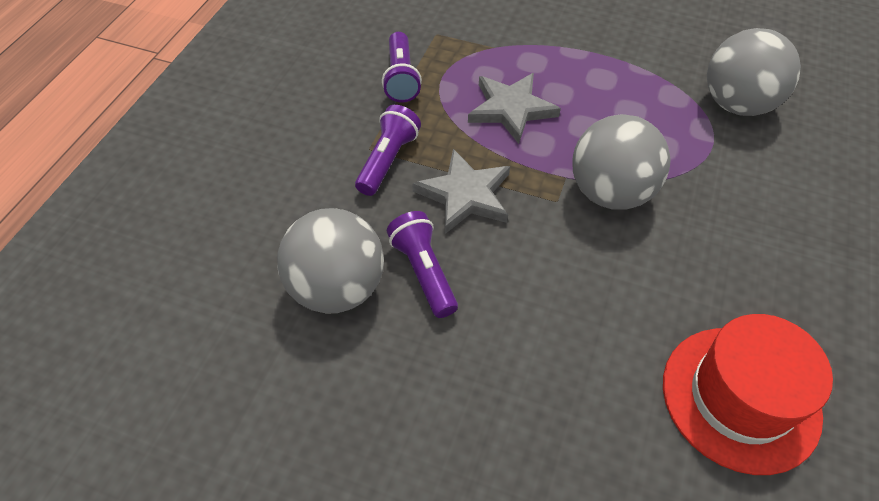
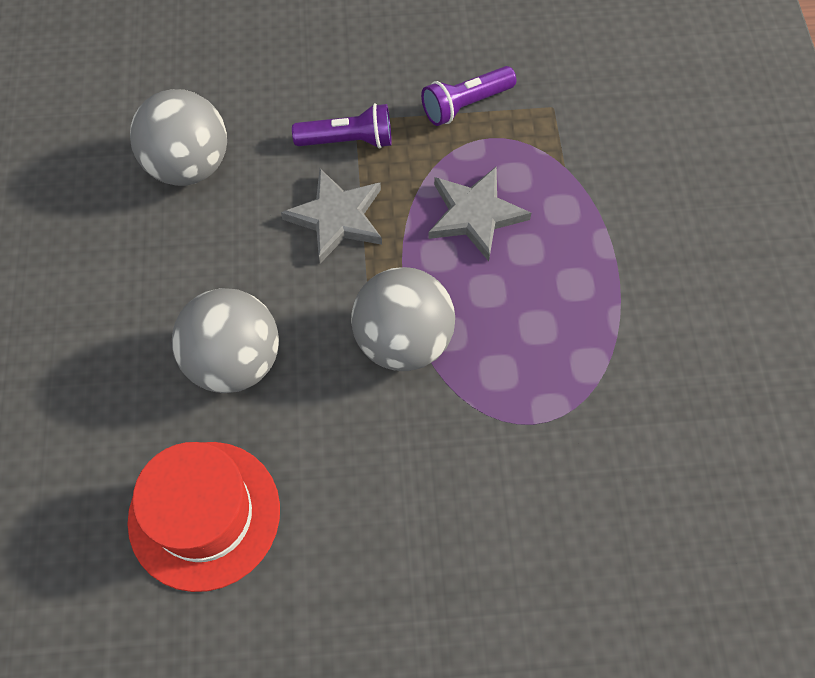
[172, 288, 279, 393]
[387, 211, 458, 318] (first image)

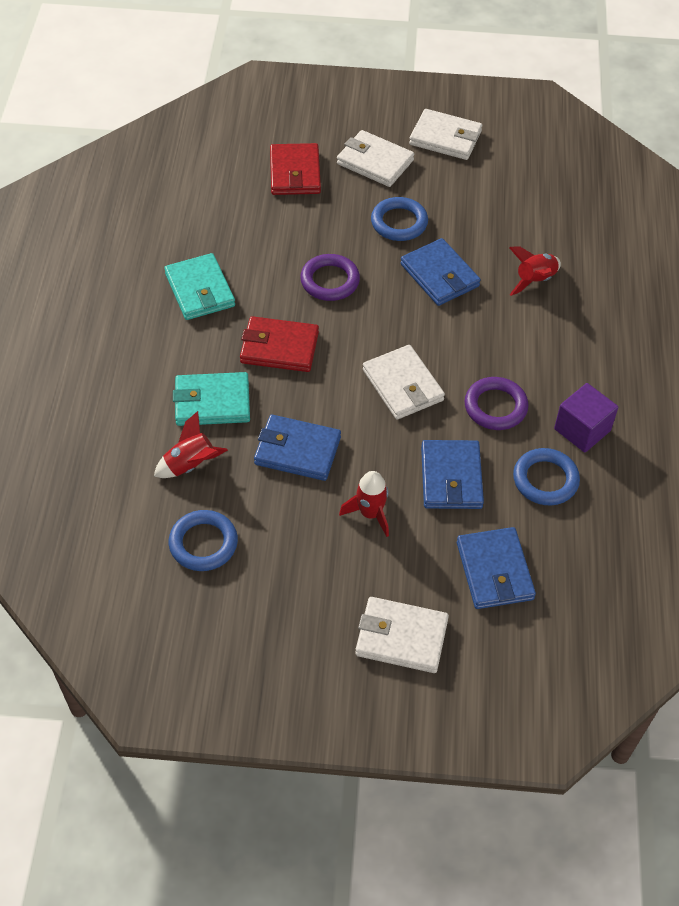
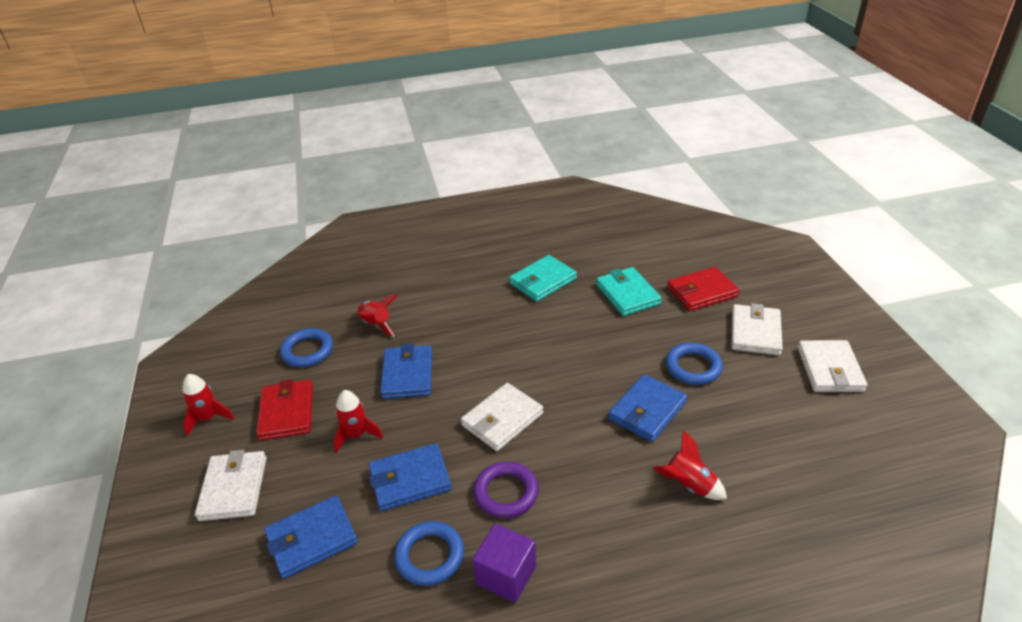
[300, 254, 360, 301] (first image)
[256, 379, 313, 441]
[596, 267, 662, 316]
[182, 374, 234, 436]

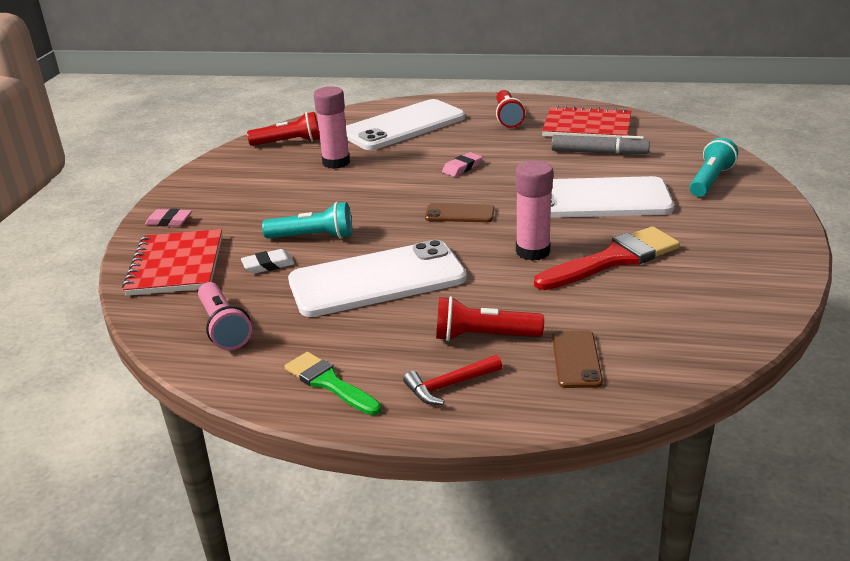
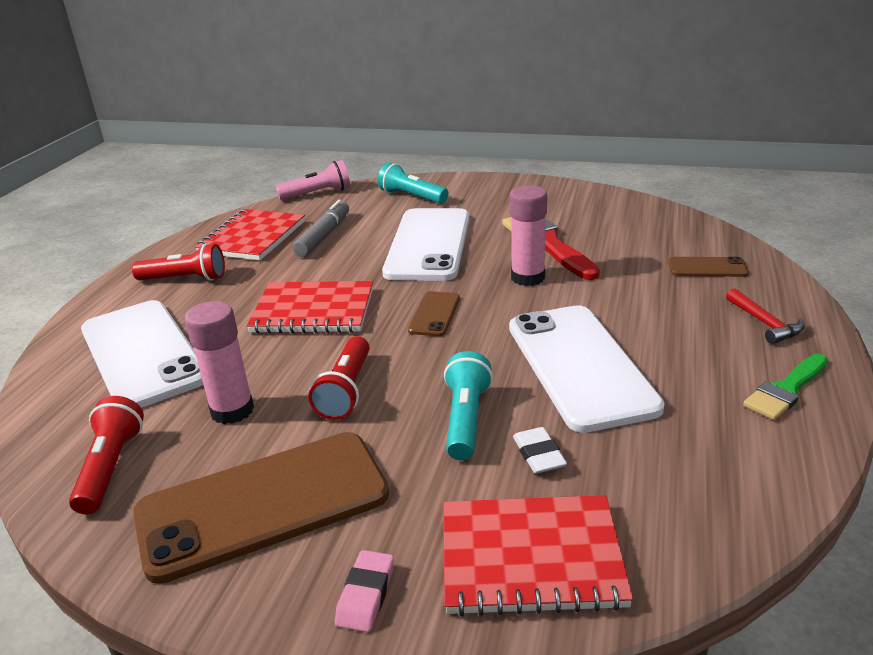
[246, 281, 373, 333]
[276, 160, 350, 200]
[309, 336, 370, 420]
[133, 432, 389, 584]

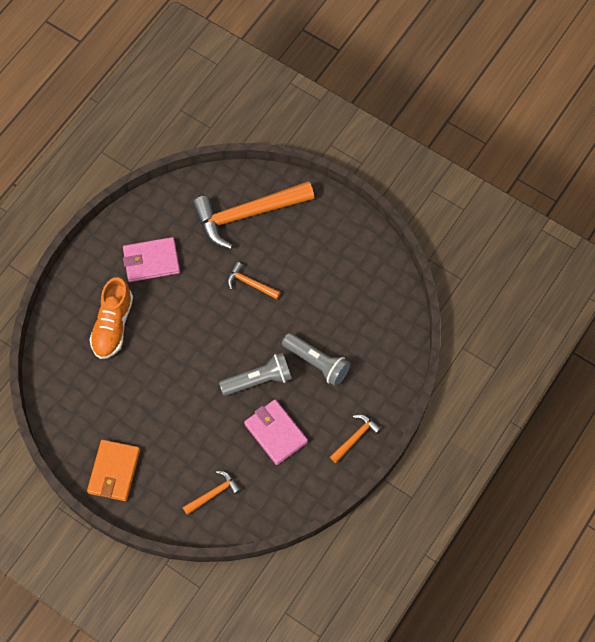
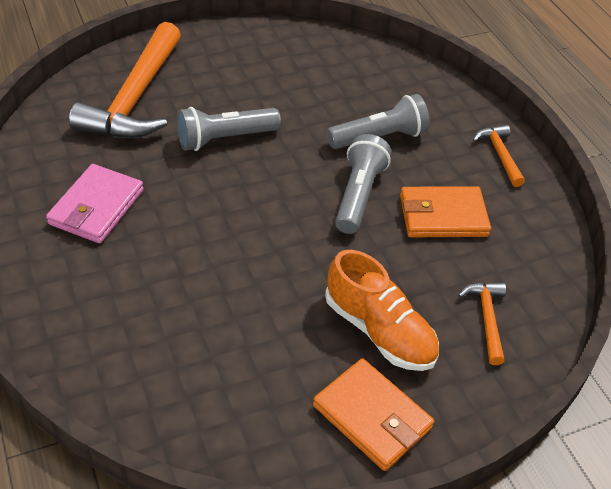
[177, 107, 281, 151]
[325, 250, 439, 371]
[400, 186, 491, 237]

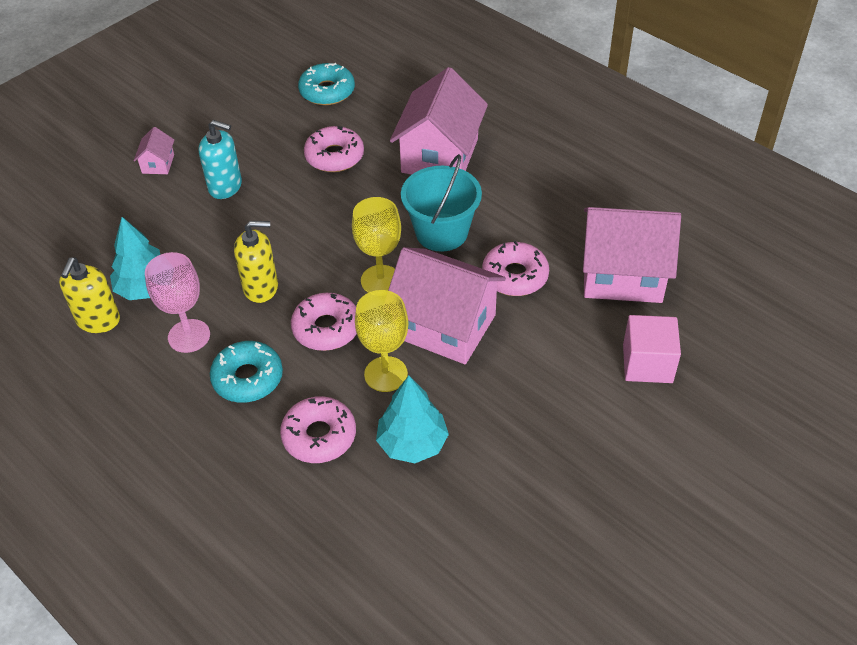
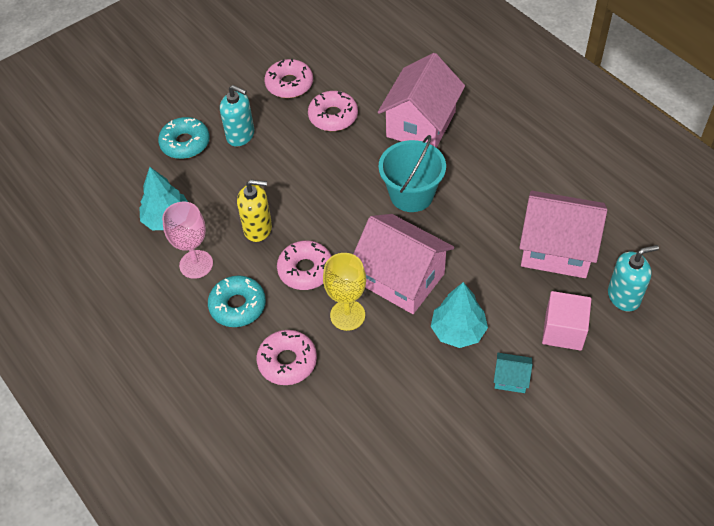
[158, 117, 210, 159]
[134, 127, 174, 174] (first image)
[352, 197, 401, 293] (first image)
[264, 59, 313, 98]
[59, 258, 120, 333] (first image)
[431, 282, 488, 348]
[608, 245, 659, 312]
[494, 353, 532, 393]

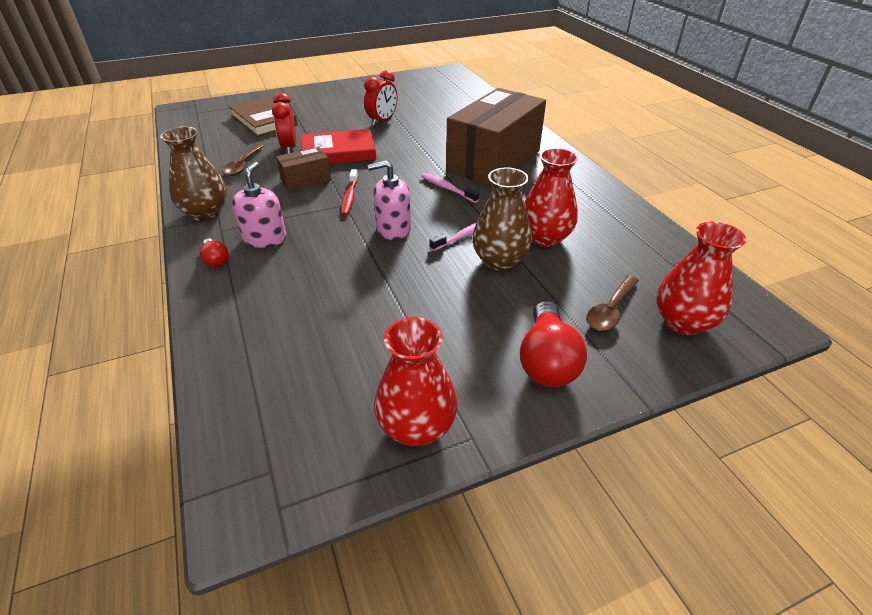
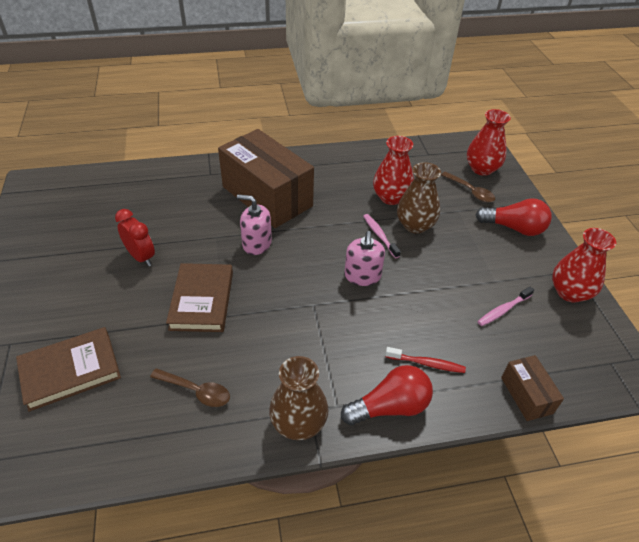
[272, 93, 296, 154] (first image)
[166, 263, 233, 332]
[501, 355, 564, 421]
[237, 194, 272, 255]
[385, 347, 466, 373]
[477, 286, 534, 326]
[341, 365, 433, 425]

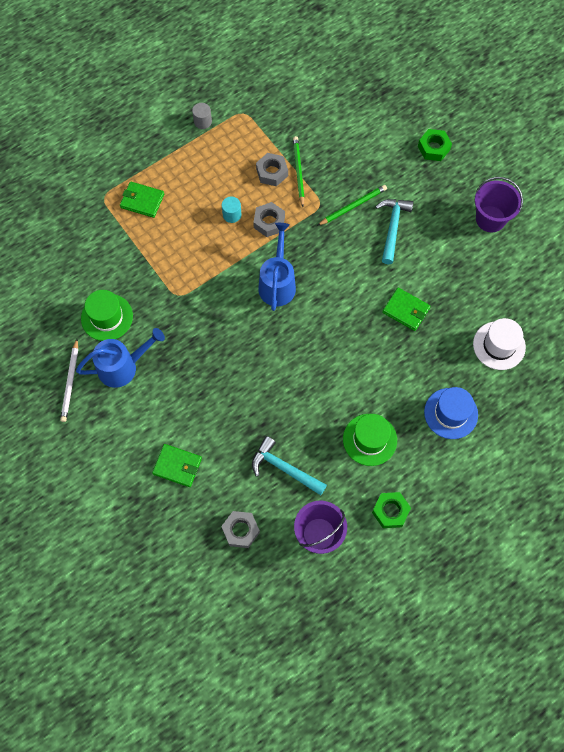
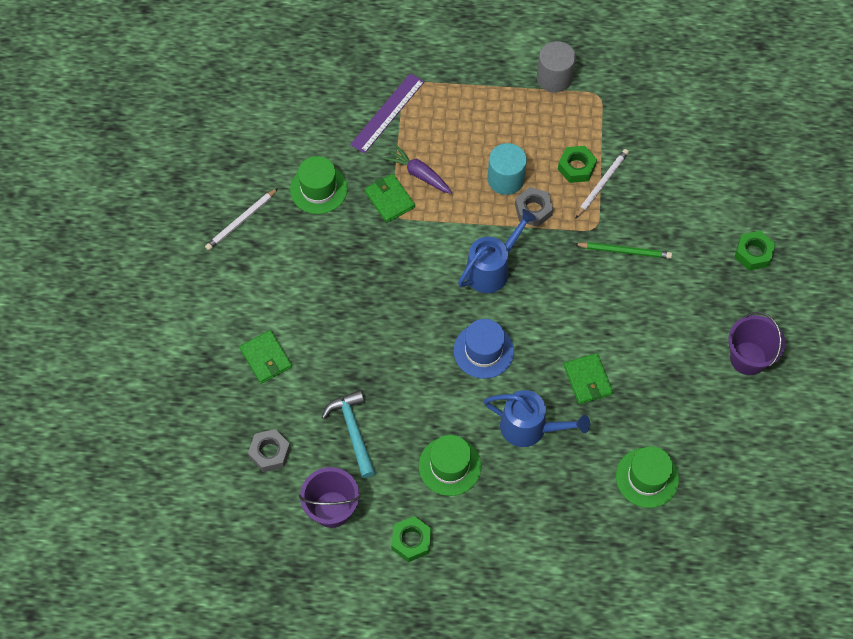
[537, 41, 576, 93]
[575, 149, 629, 219]
[558, 146, 597, 183]
[365, 174, 415, 223]
[488, 143, 527, 195]
[375, 199, 413, 264] (first image)
[616, 446, 679, 508]
[484, 390, 590, 447]
[454, 319, 514, 379]
[350, 73, 424, 154]
[383, 144, 452, 194]

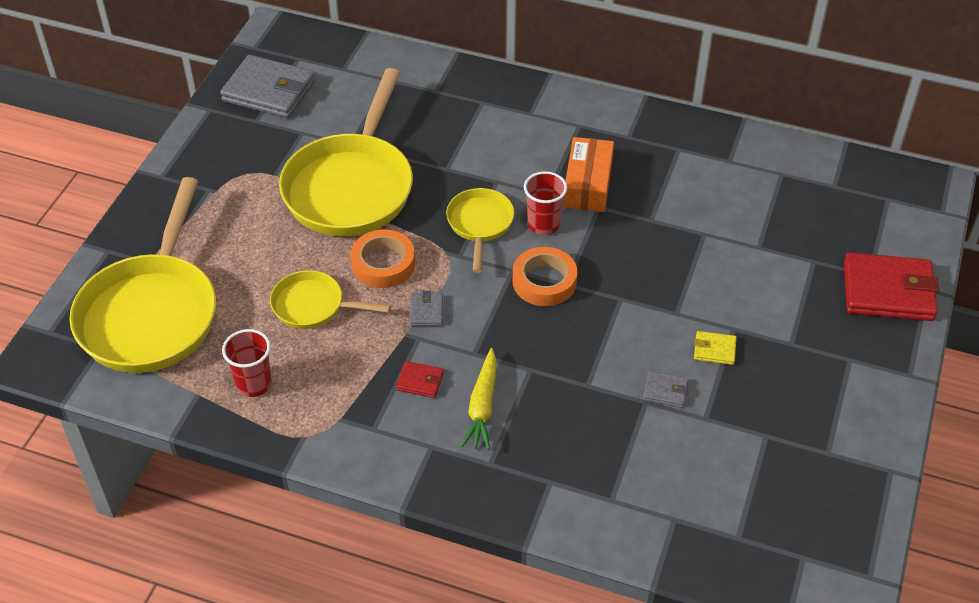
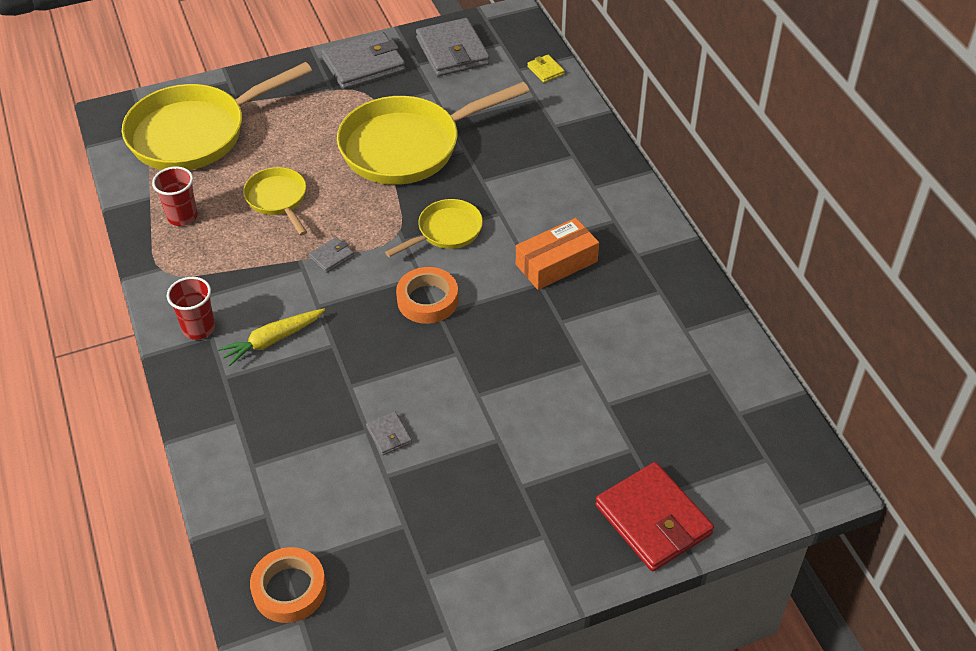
[167, 277, 215, 340]
[250, 547, 326, 623]
[527, 55, 565, 83]
[396, 361, 444, 398] (first image)
[322, 32, 405, 90]

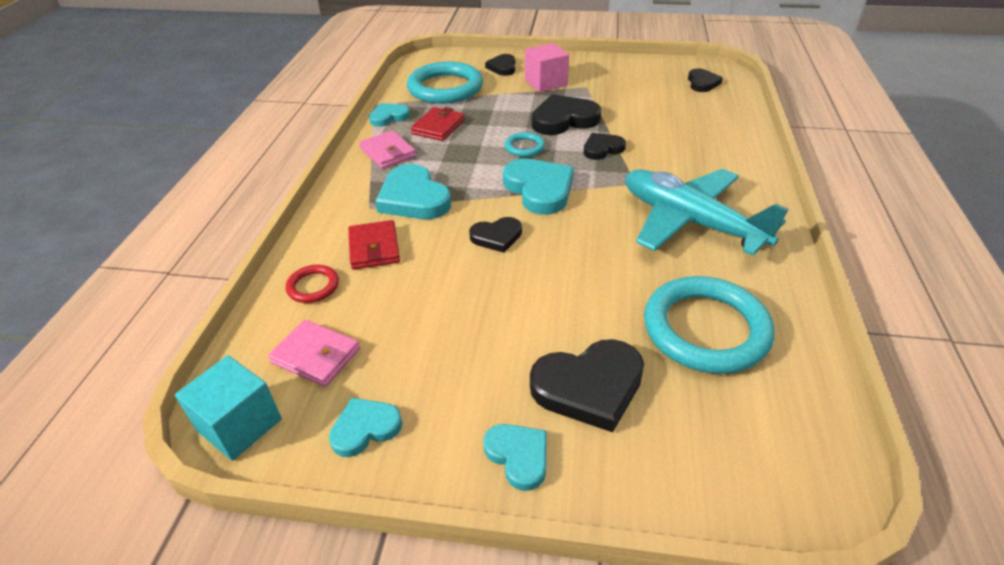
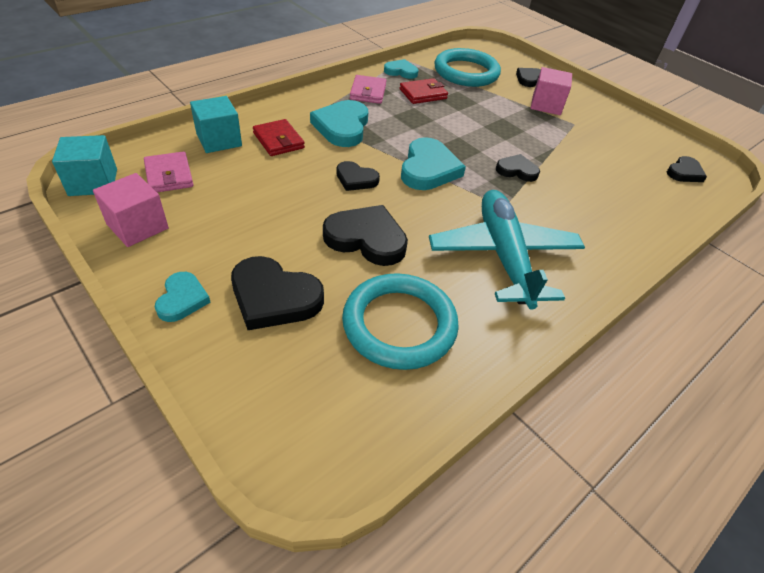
[323, 205, 408, 266]
[505, 132, 545, 157] (first image)
[253, 119, 305, 156]
[190, 96, 242, 153]
[93, 173, 169, 247]

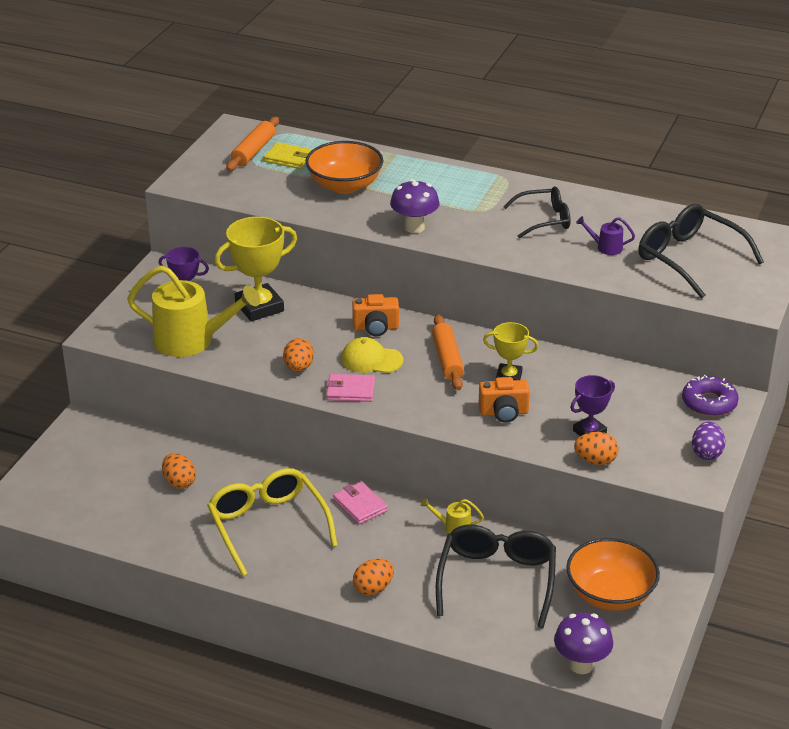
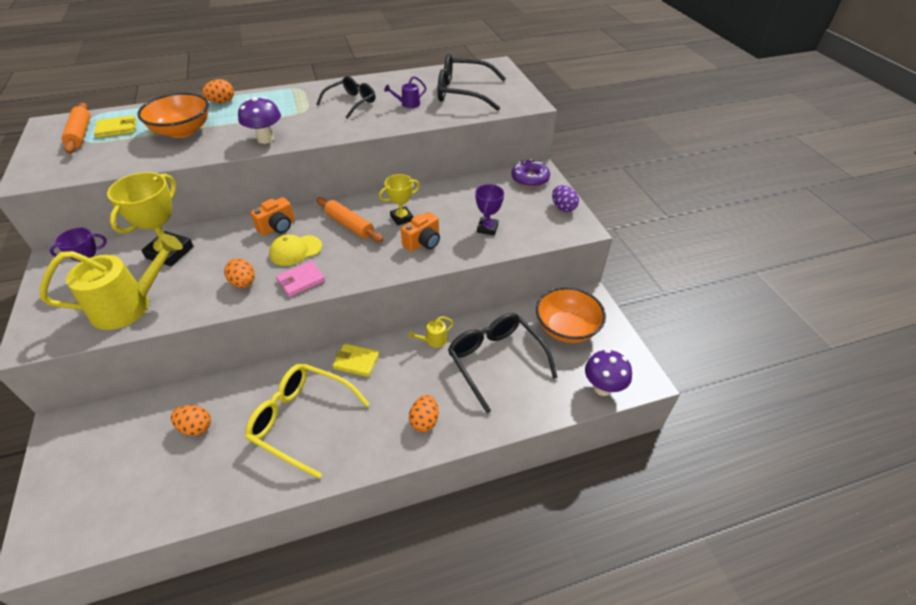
[202, 79, 234, 103]
[332, 343, 379, 377]

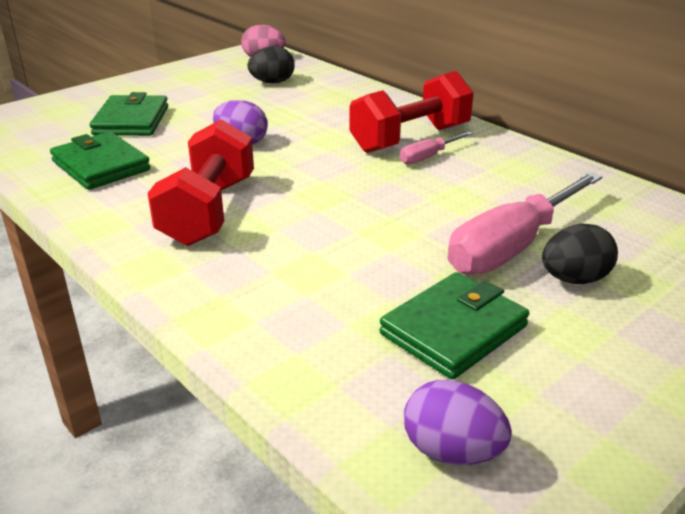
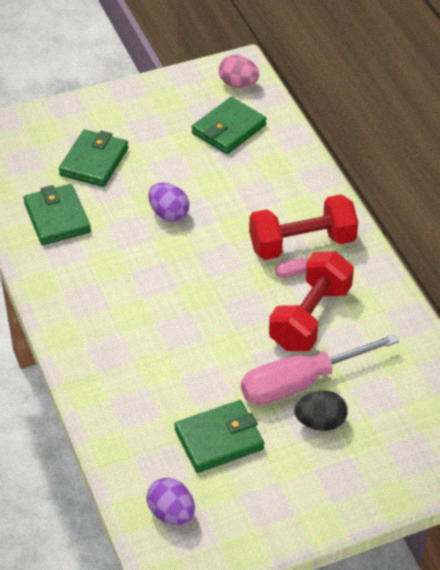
[192, 97, 267, 154]
[269, 251, 354, 351]

